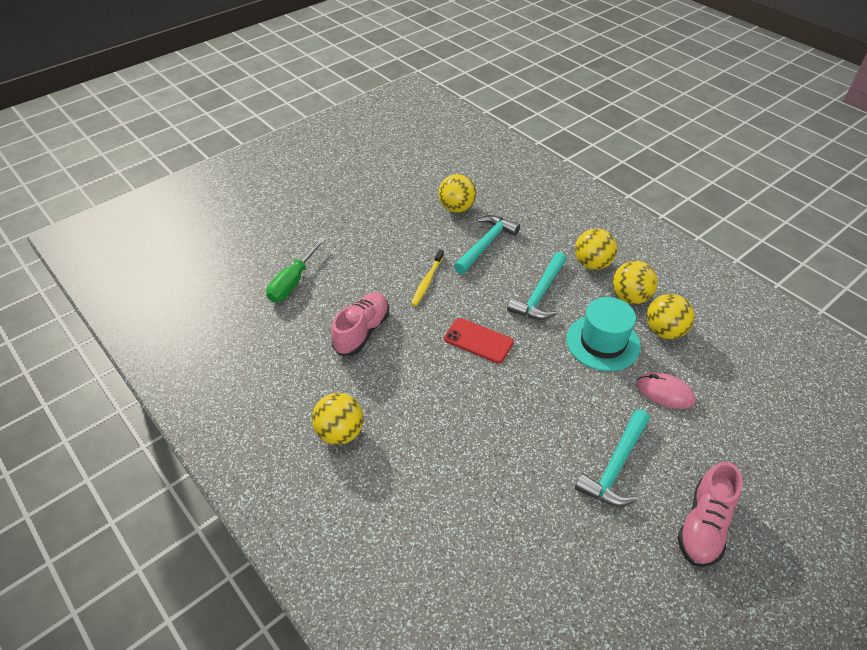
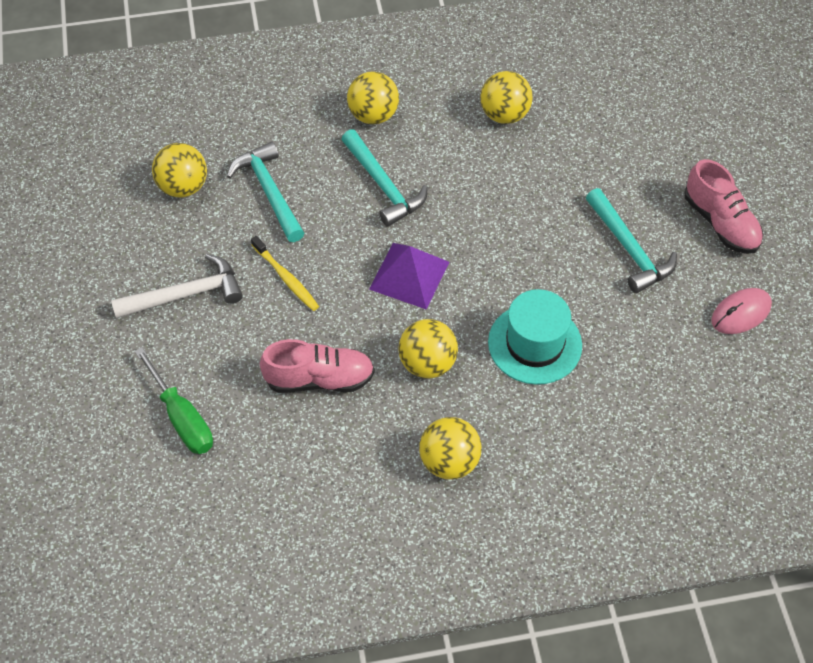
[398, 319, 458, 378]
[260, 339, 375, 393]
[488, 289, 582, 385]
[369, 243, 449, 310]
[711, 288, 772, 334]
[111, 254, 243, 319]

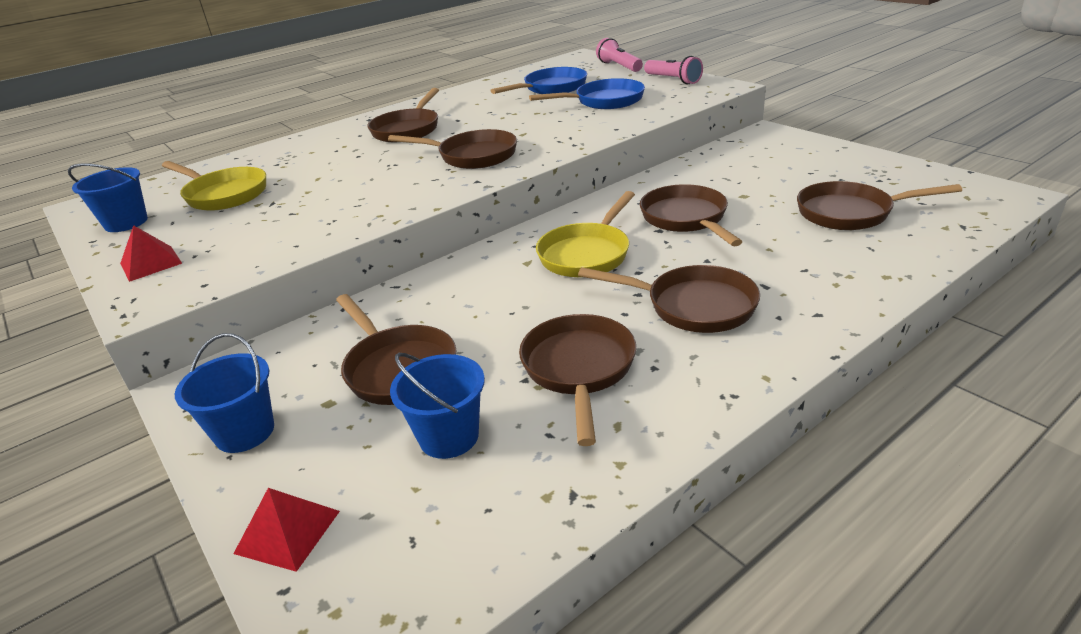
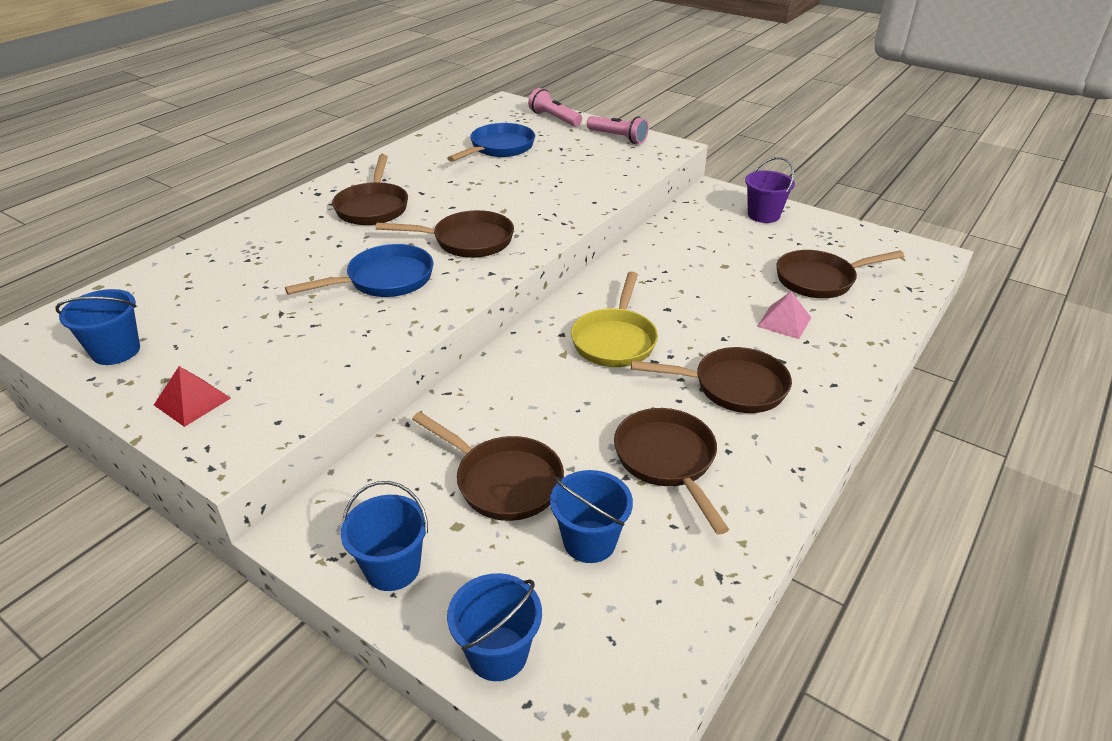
[285, 244, 433, 297]
[162, 161, 266, 211] (first image)
[640, 184, 743, 246] (first image)
[447, 573, 542, 681]
[745, 157, 795, 223]
[757, 292, 811, 339]

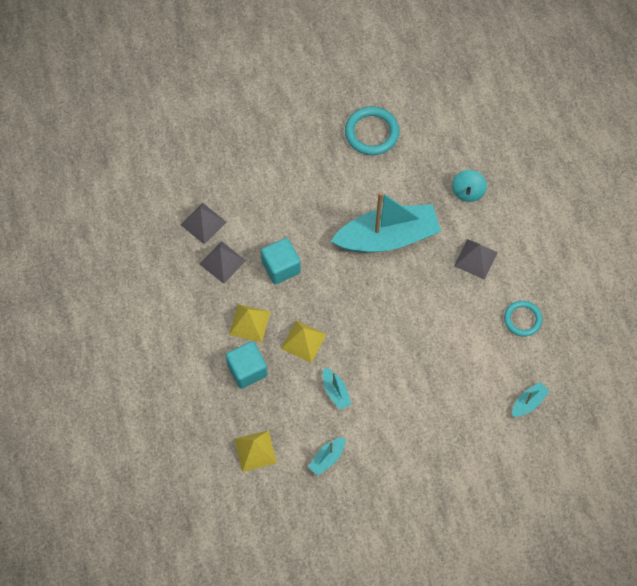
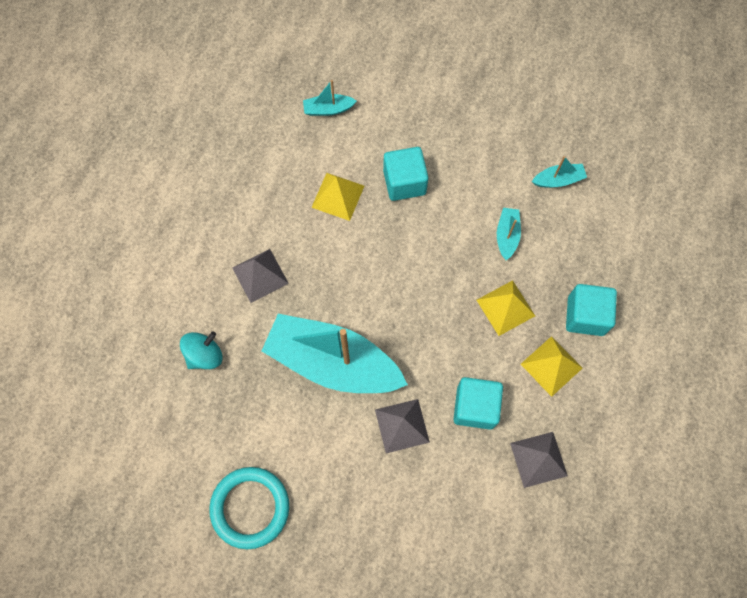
[375, 399, 430, 453]
[504, 301, 542, 337] (first image)
[311, 173, 364, 221]
[383, 147, 428, 201]

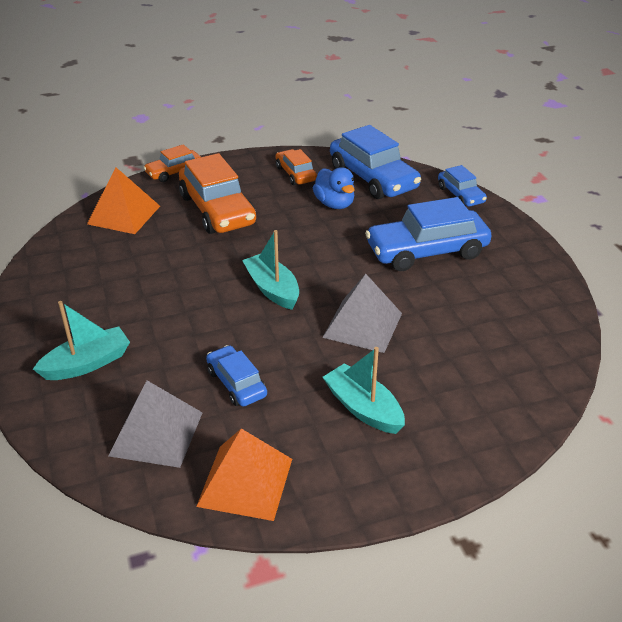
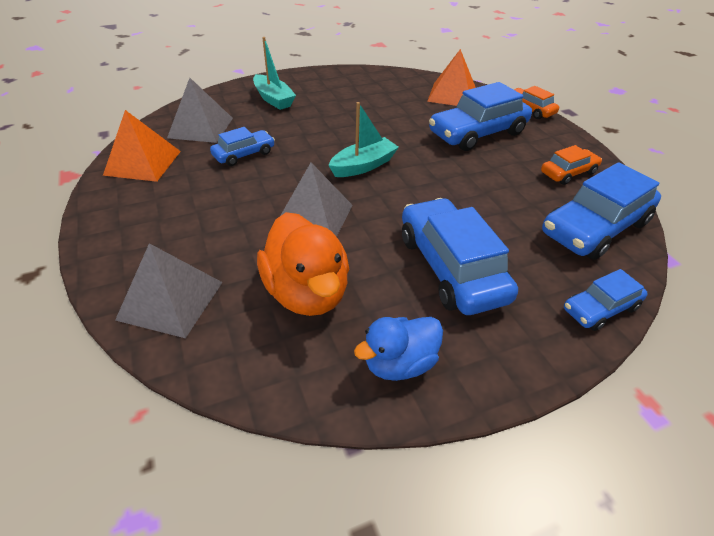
[429, 82, 532, 151]
[354, 317, 443, 381]
[323, 347, 405, 434] (first image)
[257, 212, 349, 316]
[115, 243, 222, 338]

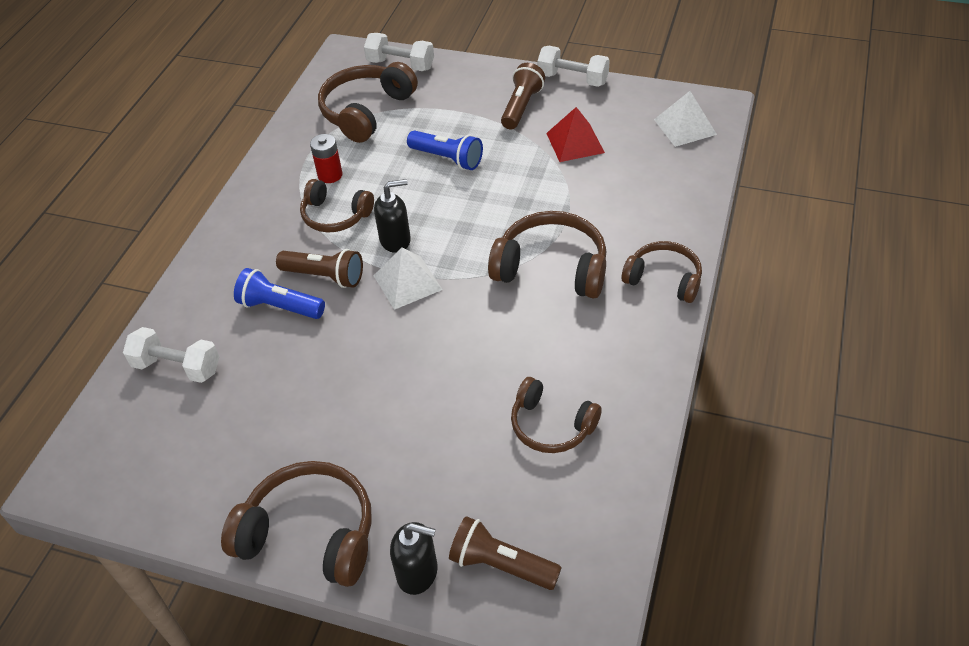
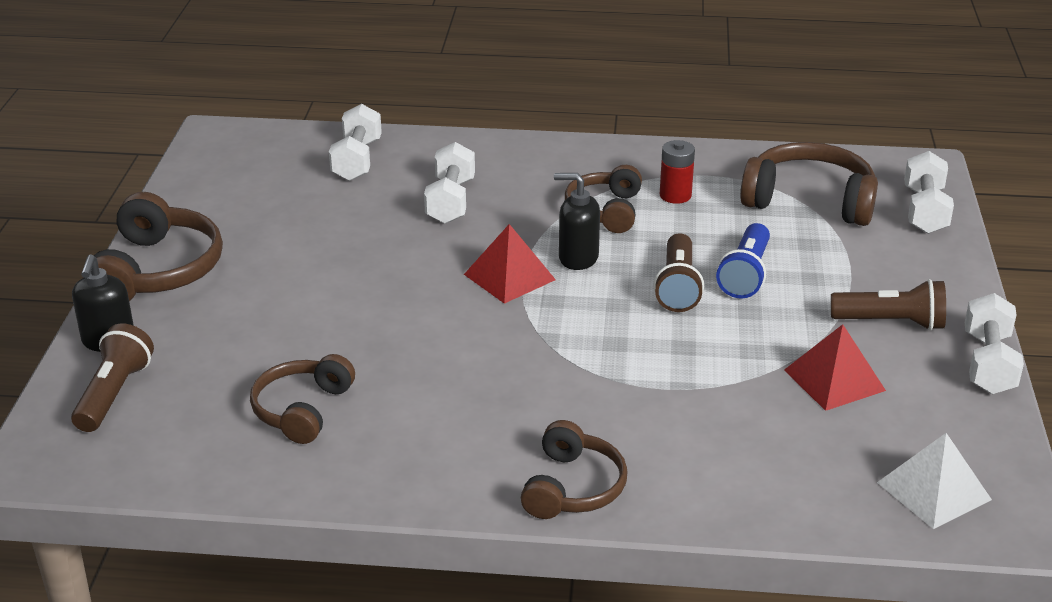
[554, 173, 600, 270]
[488, 211, 606, 298] (first image)
[464, 224, 556, 304]
[654, 233, 704, 312]
[424, 142, 475, 224]

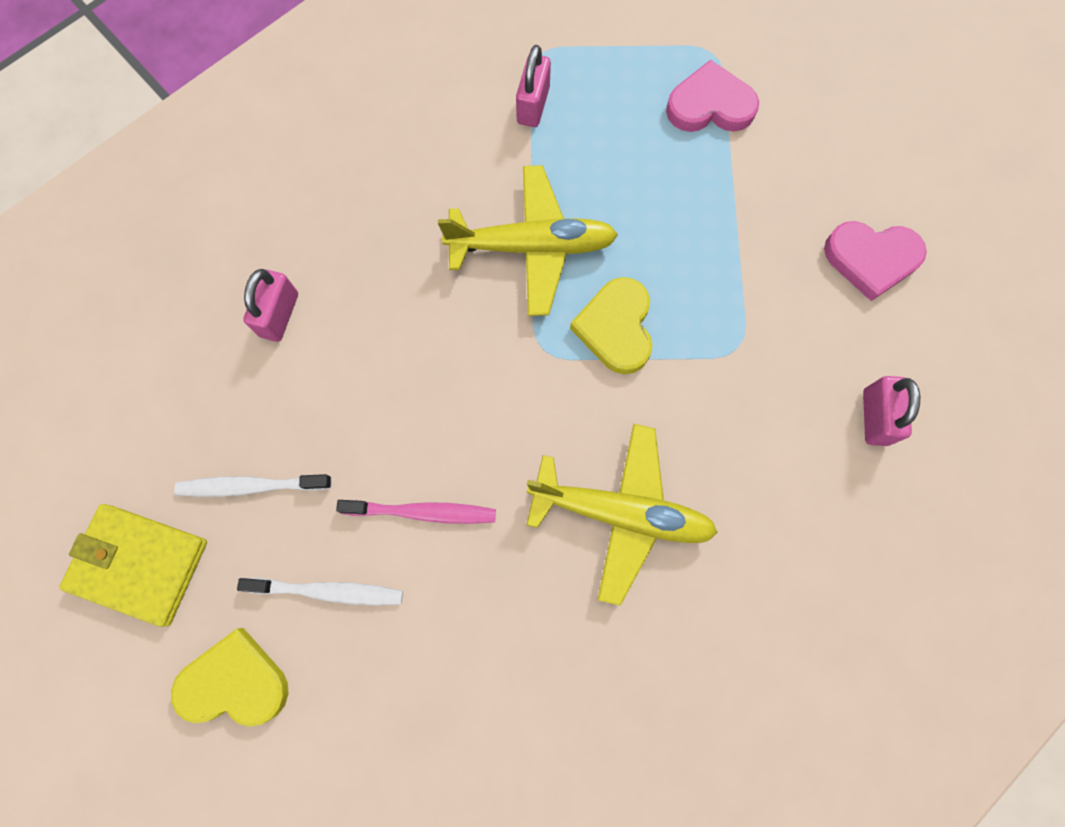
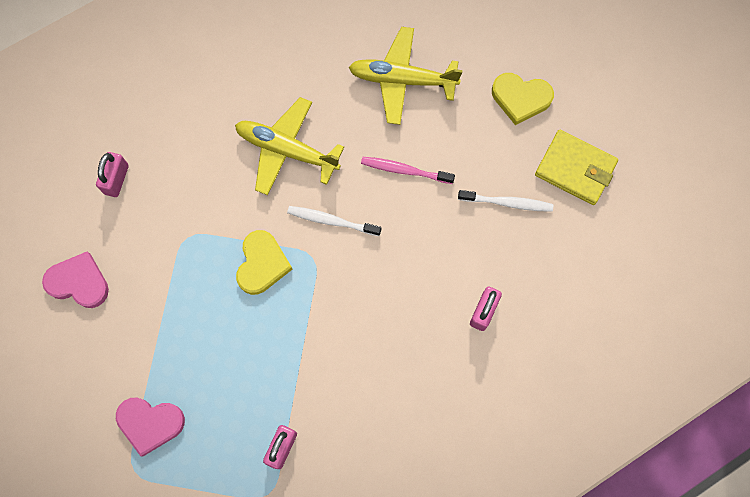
[348, 27, 463, 125]
[287, 206, 381, 236]

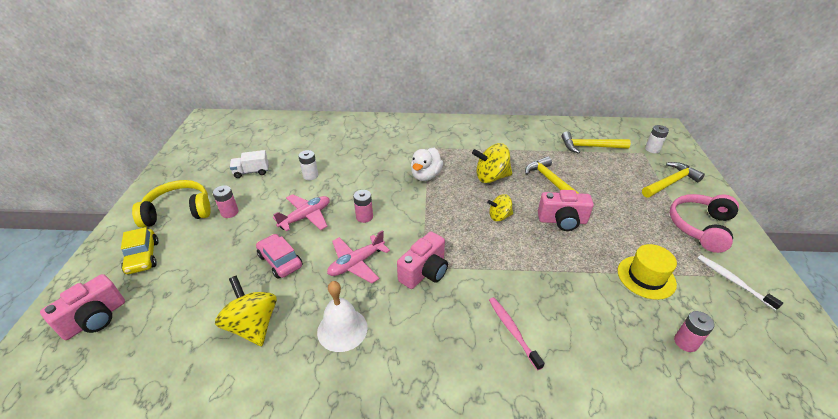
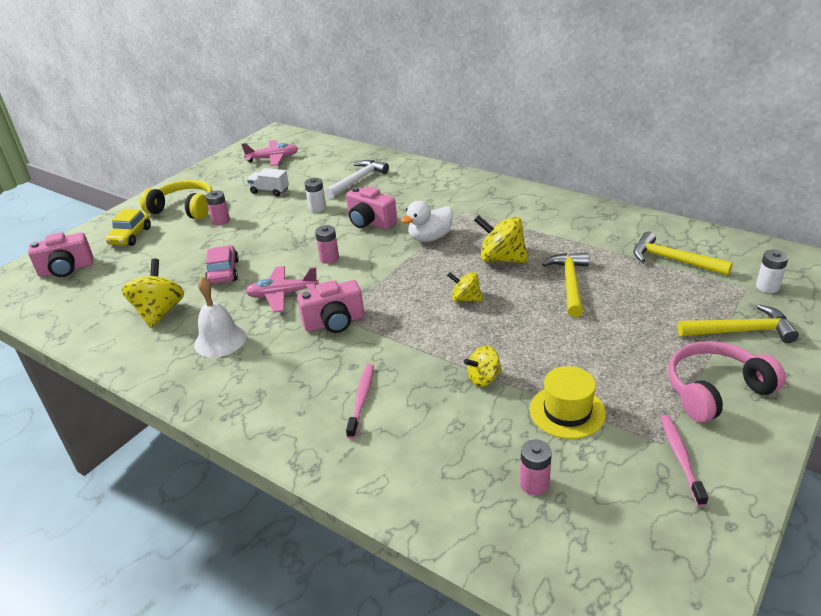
[346, 186, 397, 229]
[241, 141, 298, 166]
[661, 415, 708, 507]
[325, 160, 389, 199]
[464, 346, 502, 387]

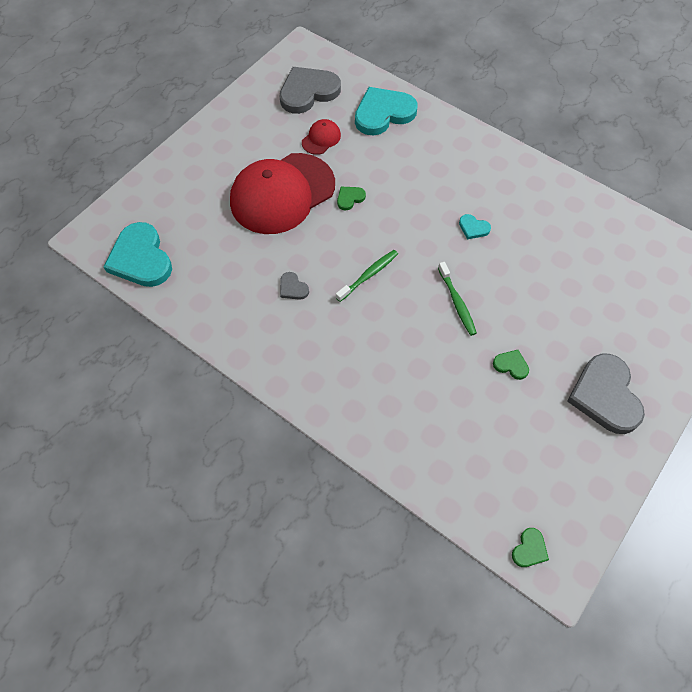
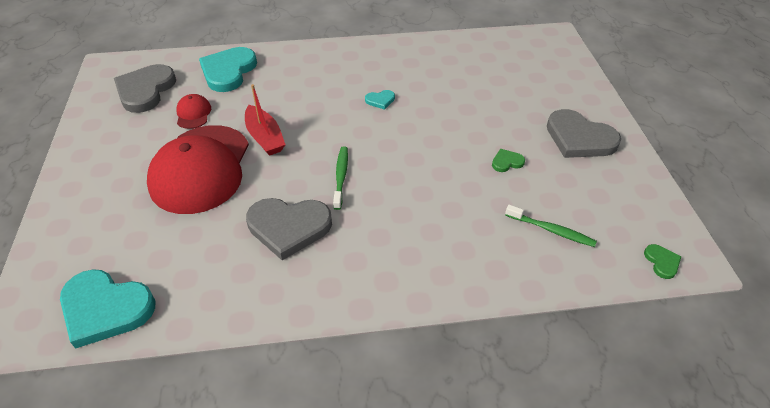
[245, 84, 286, 156]
[505, 205, 597, 247]
[246, 198, 332, 260]

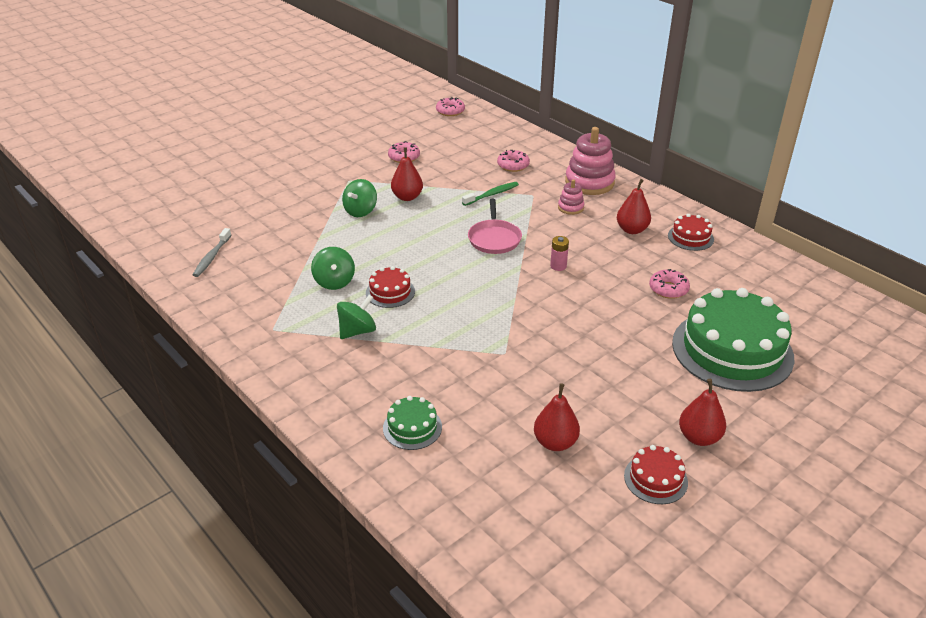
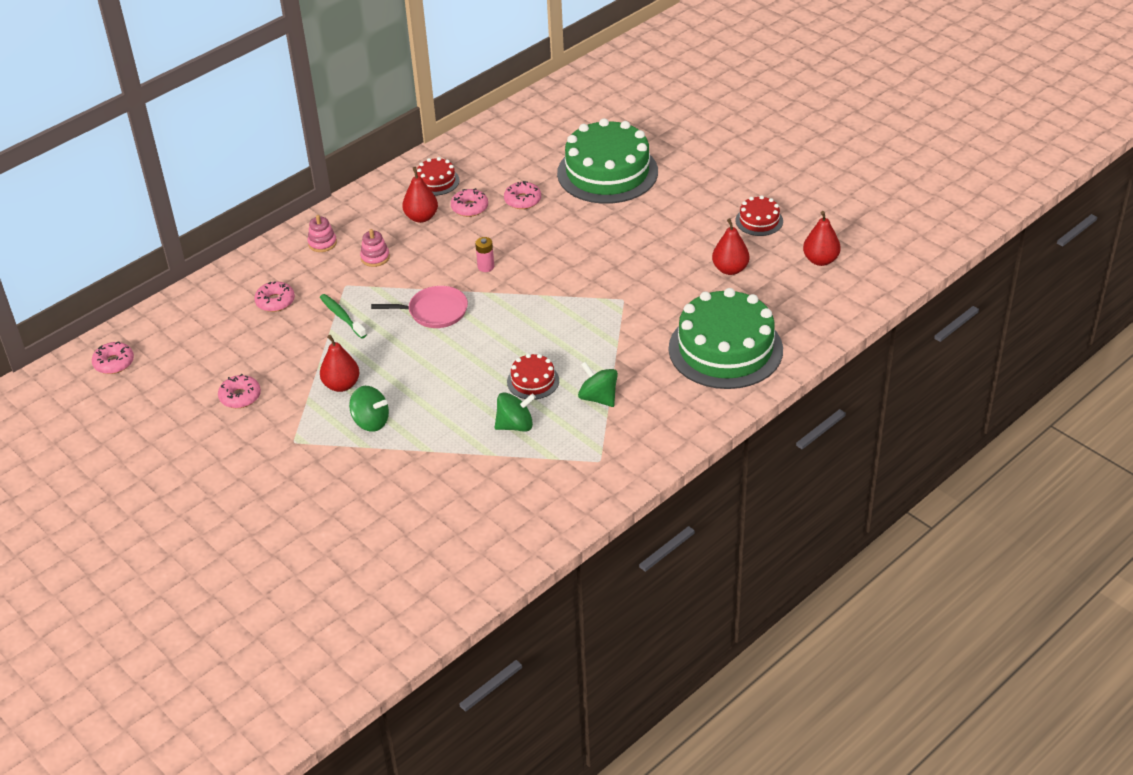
[307, 215, 337, 252]
[193, 228, 231, 277] (first image)
[803, 211, 841, 266]
[669, 288, 783, 389]
[451, 188, 488, 217]

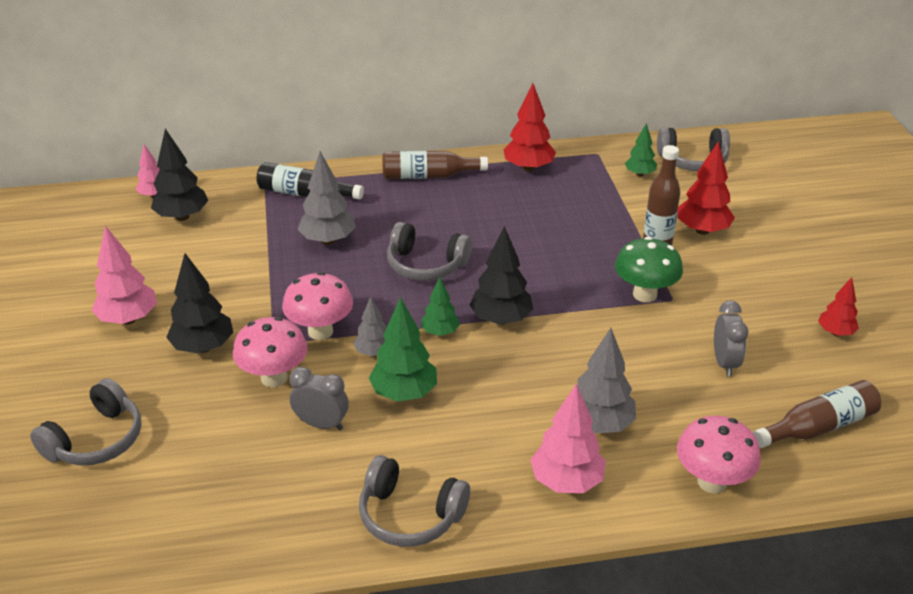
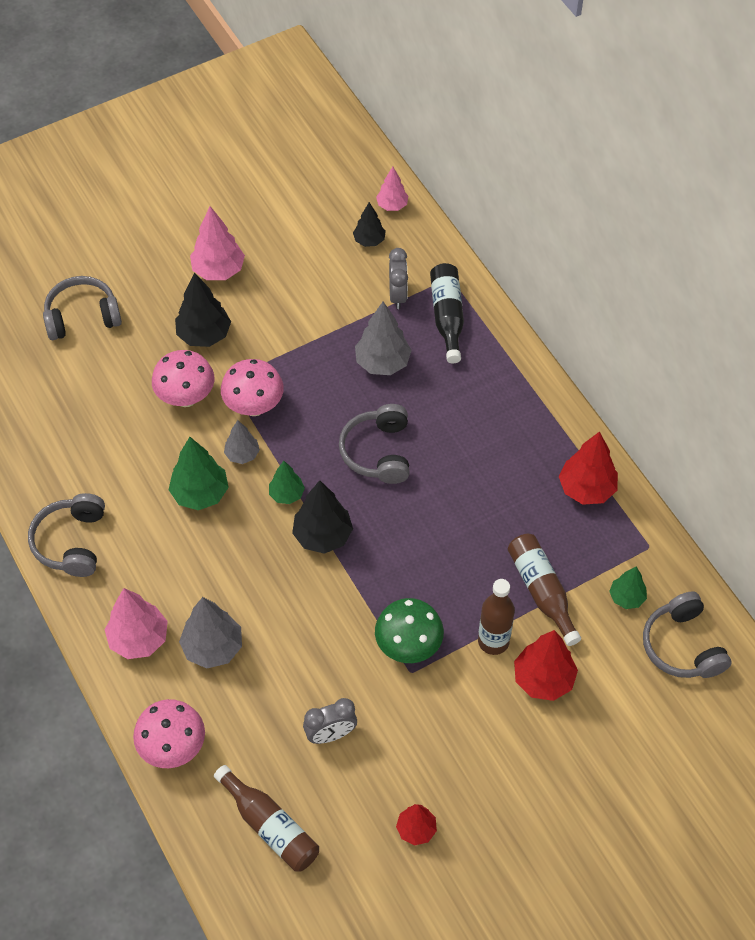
[353, 202, 386, 247]
[508, 534, 581, 646]
[389, 248, 408, 309]
[43, 276, 122, 340]

